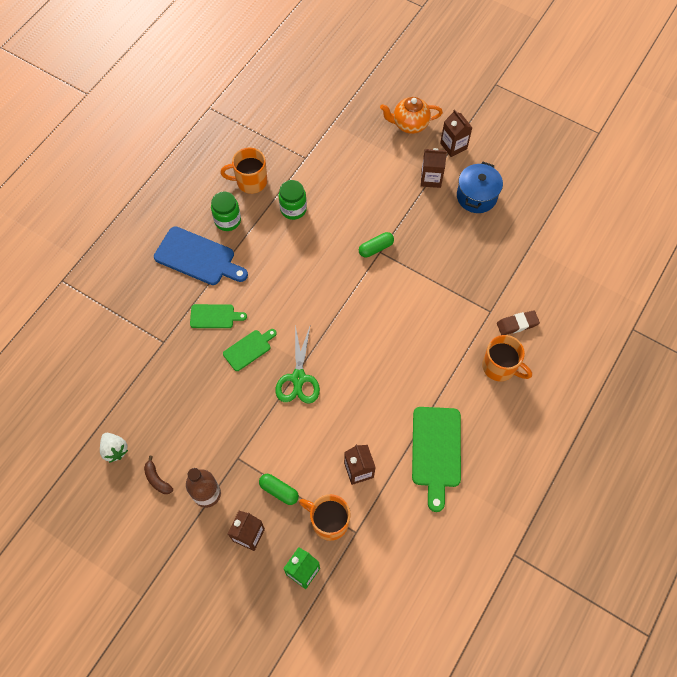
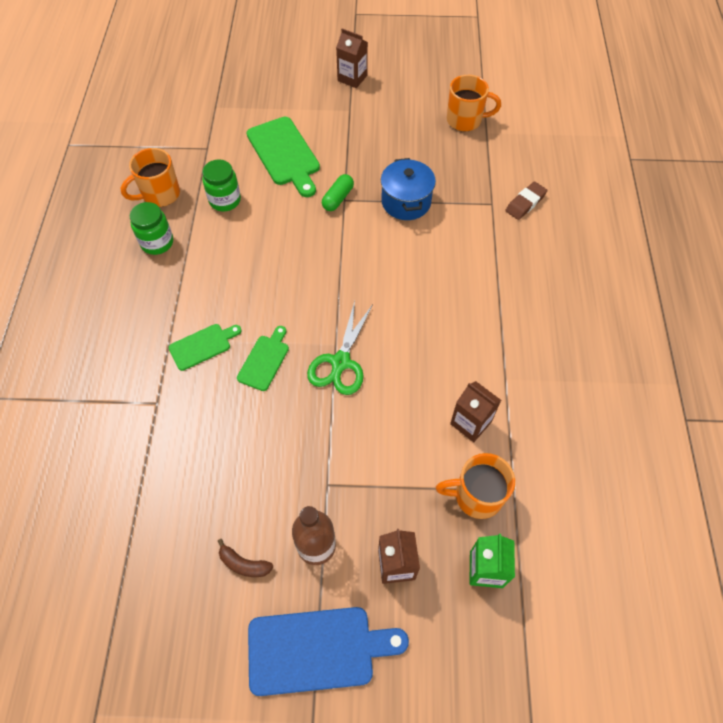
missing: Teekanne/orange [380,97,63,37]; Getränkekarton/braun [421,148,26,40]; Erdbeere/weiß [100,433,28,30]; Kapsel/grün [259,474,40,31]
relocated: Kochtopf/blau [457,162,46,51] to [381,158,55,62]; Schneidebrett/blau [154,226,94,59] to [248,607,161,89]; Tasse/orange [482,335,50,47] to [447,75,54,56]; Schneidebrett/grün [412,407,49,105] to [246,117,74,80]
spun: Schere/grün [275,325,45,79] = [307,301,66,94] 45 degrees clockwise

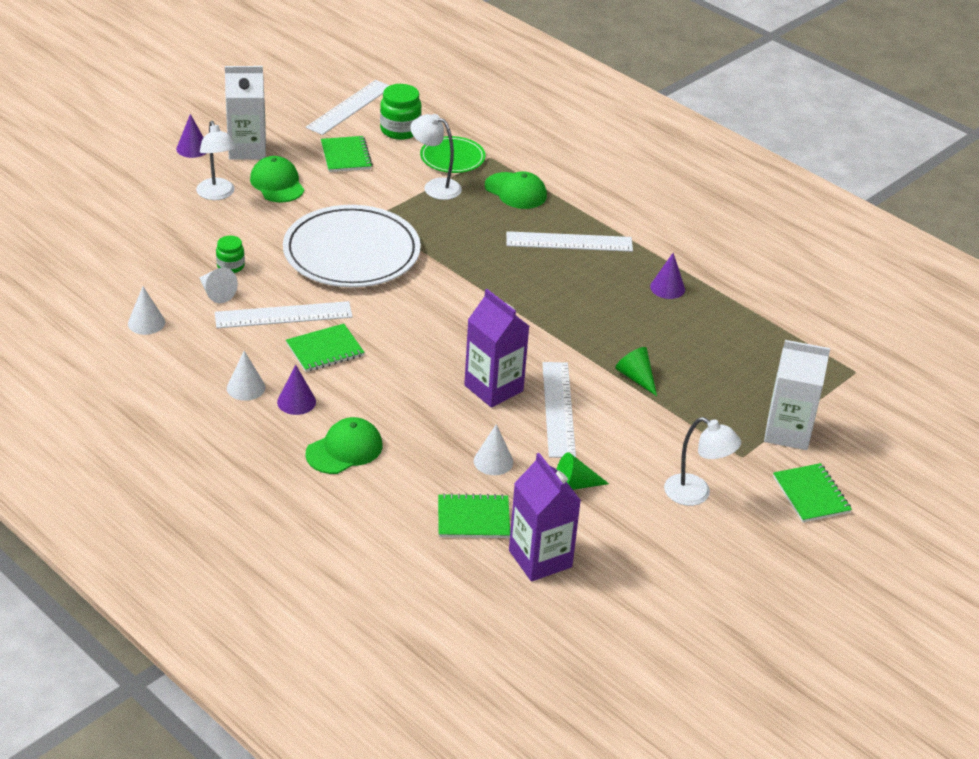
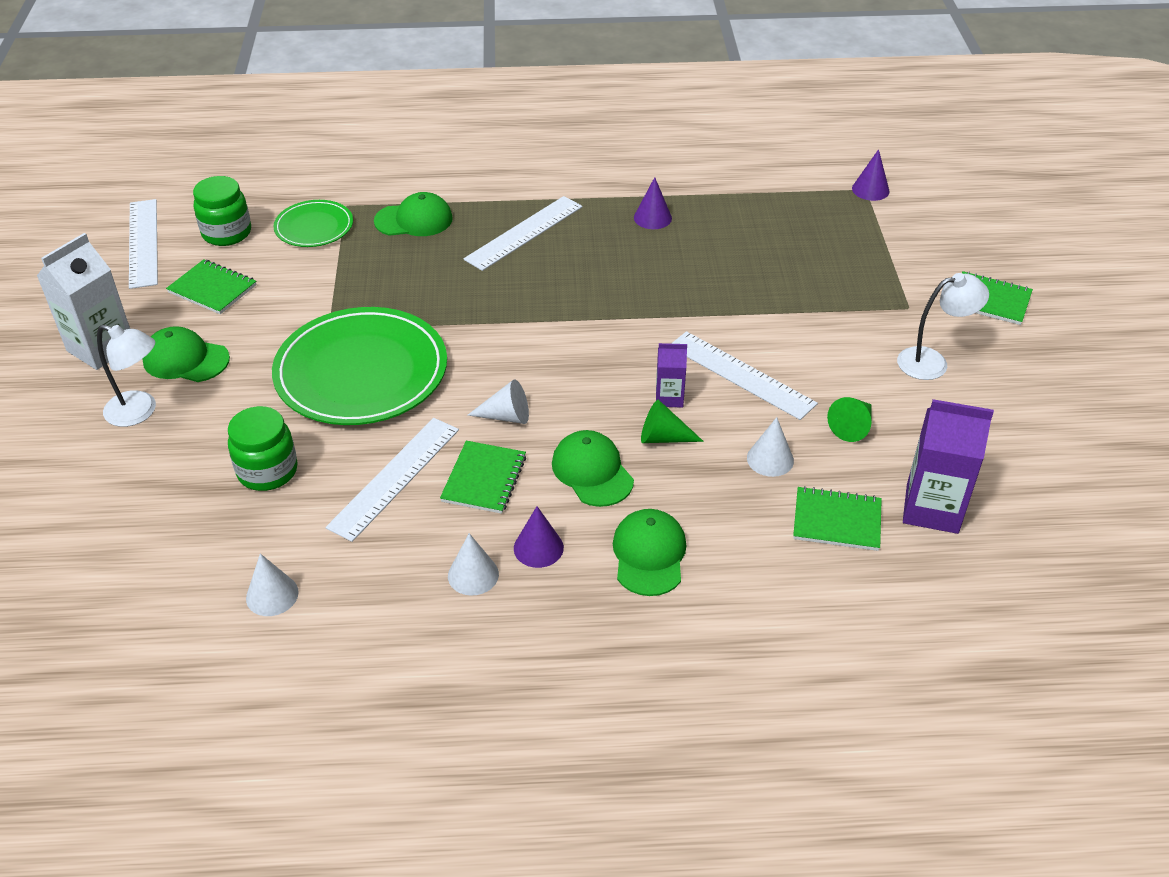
missing: Lampe/weiß [410,114,52,86]; Getränkekarton/weiß [764,340,66,110]
appeared: Kappe/grün [552,430,82,77]
relocated: Kegel/lila [176,114,30,44] to [852,149,38,52]; Kegel/weiß [199,267,39,36] to [468,379,61,45]; Kegel/grün [615,347,42,49] to [641,400,63,43]
colour: Teller/weiß [283,205,138,82] to Teller/grün [272,307,175,118]
spun: Notizbuch/grün [438,493,72,45] = [793,486,89,65] 60 degrees clockwise
size: Einmachglas/grün [216,236,29,37] = [228,406,70,85] x1.65; Getränkekarton/lila [464,289,65,119] = [656,343,31,65] x0.54

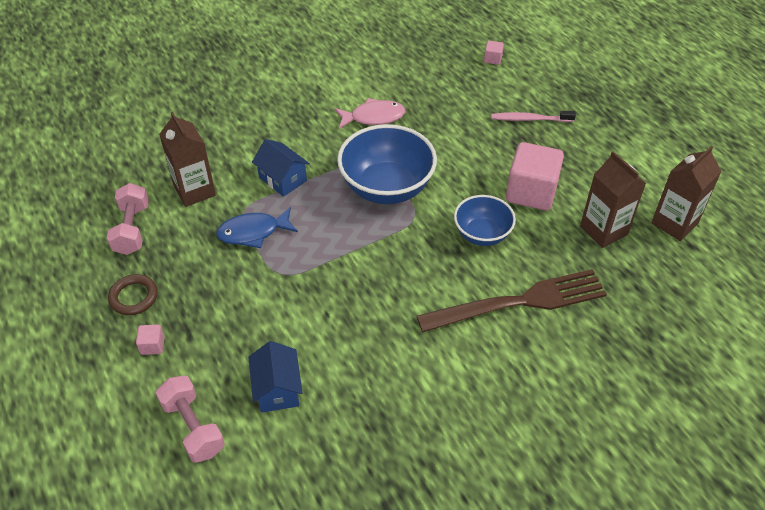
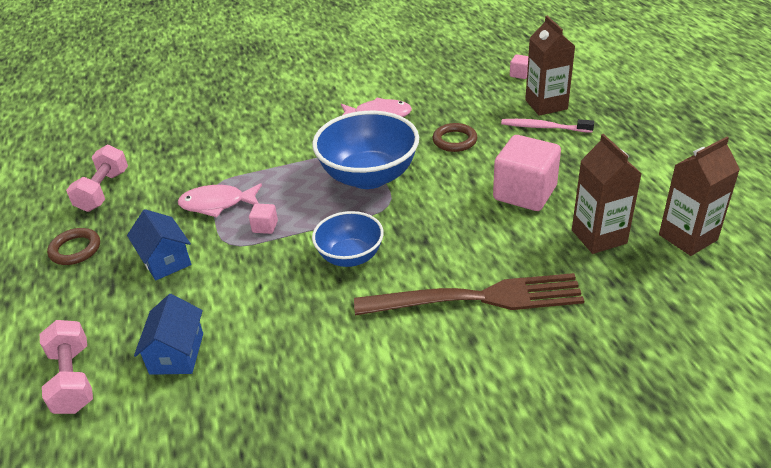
appeared: Ring/braun [433,123,44,29]
relocated: Getränkekarton/braun [159,112,57,95] to [525,16,50,100]; Haus/blau [252,139,58,58] to [127,209,64,72]; Schüssel/blau [454,195,62,51] to [312,211,72,56]; Kubus/rosa [136,324,29,31] to [249,203,29,31]
colour: Fisch/blau [216,207,82,41] to Fisch/rosa [178,183,84,35]

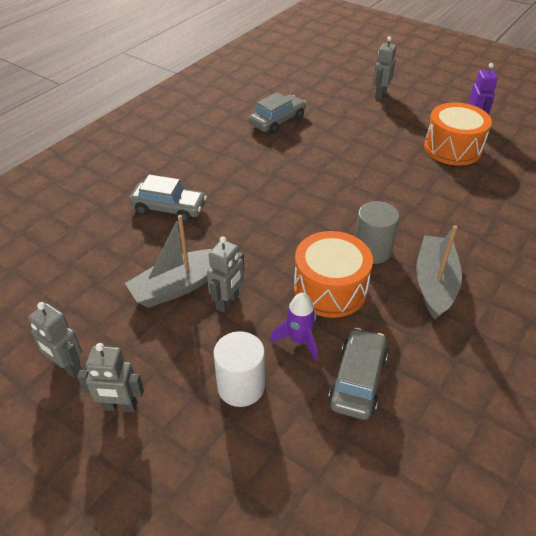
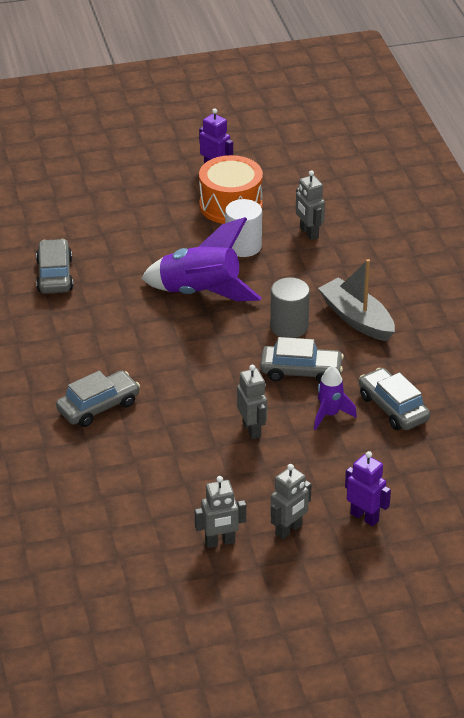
missing: Boot/grau [125,215,87,93]
appeared: Rakete/lila [141,217,121,84]; Roboter/lila [345,451,46,75]
relocated: Roboter/grau [373,36,24,64] to [296,170,29,70]; Vollzylinder/weiß [213,331,52,76] to [225,199,37,58]
exchanged: Trommel/orange [294,231,79,87] to Auto/grau [260,337,84,46]

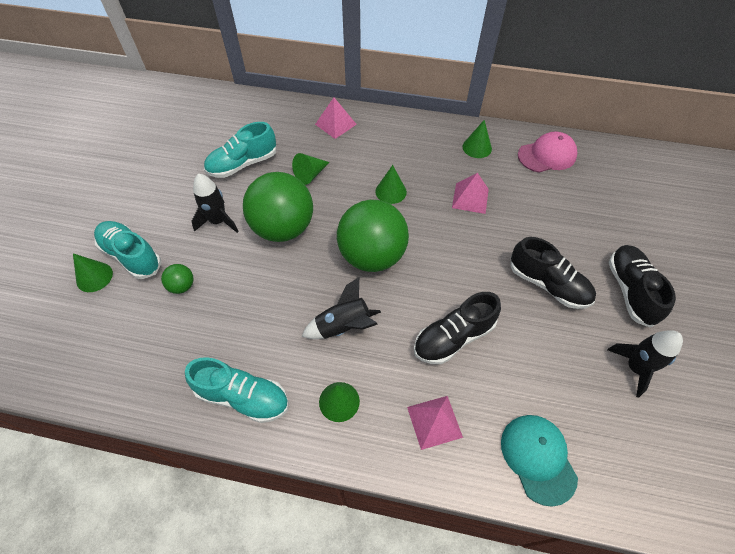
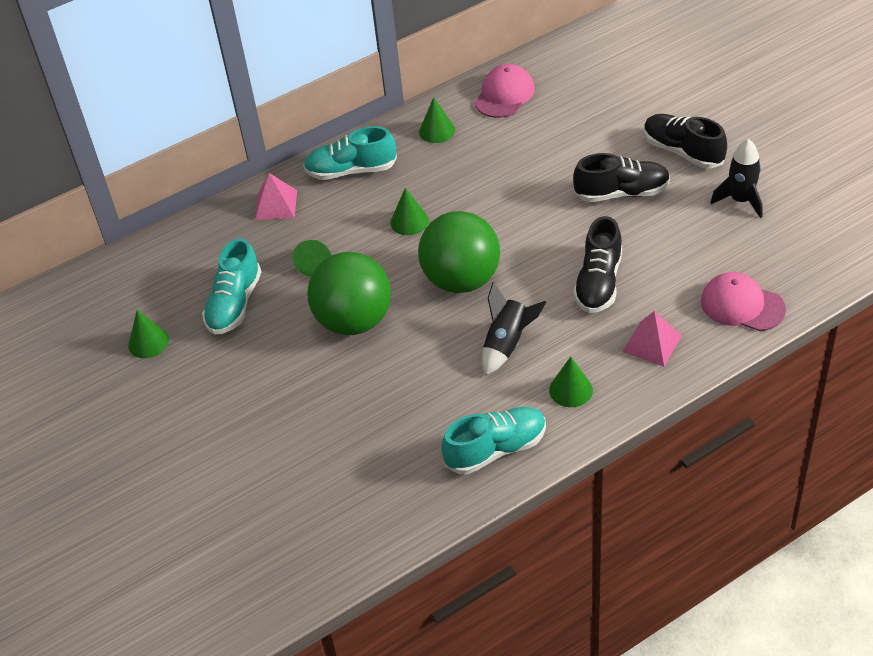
missing: Pyramide/rosa [452,173,37,41]; Rakete/schwarz [191,174,48,59]; Ball/grün [161,264,33,30]
relocated: Schuh/türkis [94,221,67,58] to [303,126,94,54]; Kegel/grün [73,253,40,39] to [128,310,41,48]
colour: Kappe/türkis [501,415,77,92] to Kappe/rosa [701,272,85,59]

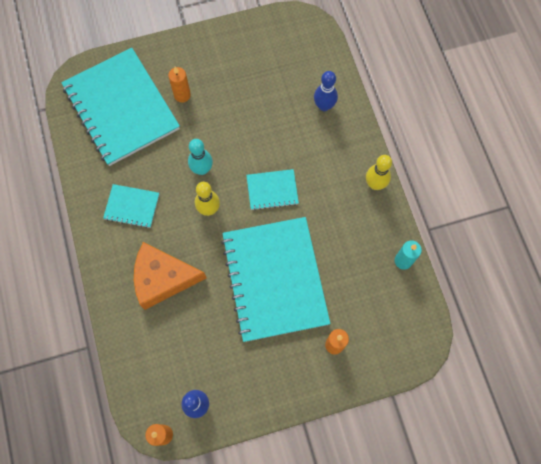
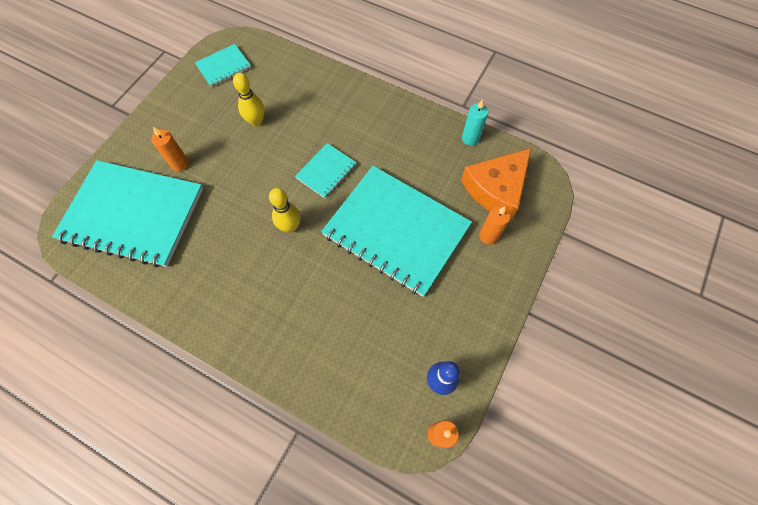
missing: Bowlingkegel/blau [314,71,24,40]; Bowlingkegel/türkis [188,139,25,36]
relocated: Bowlingkegel/gelb [366,155,26,35] to [233,73,31,54]; Notizbuch/türkis [103,184,56,44] to [195,44,56,43]; Käse/orange [134,242,72,68] to [461,148,70,72]

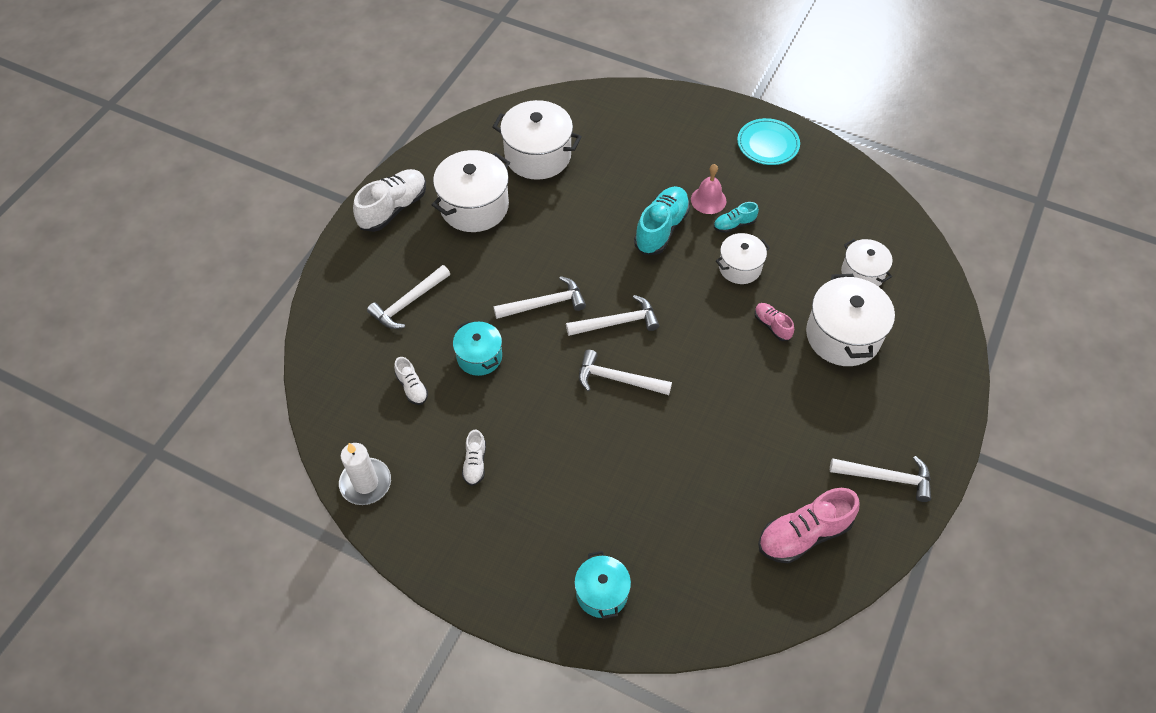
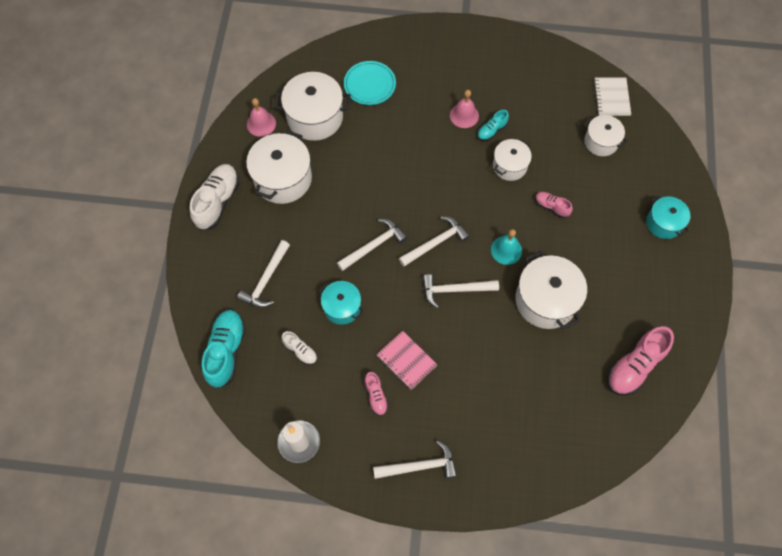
appeared: Notizbuch/weiß [594,78,37,38]; Glocke/rosa [247,98,29,39]; Glocke/türkis [491,229,31,36]; Notizbuch/rosa [376,330,61,60]
relocated: Teller/türkis [737,118,63,47] to [344,61,52,44]; Schuh/türkis [634,186,56,69] to [202,310,44,78]; Kochtopf/weiß [806,274,89,92] to [515,251,72,78]; Hammer/weiß [830,456,101,46] to [373,440,84,39]; Kochtopf/türkis [574,551,57,68] to [646,195,44,44]
colour: Schuh/weiß [462,430,24,56] to Schuh/rosa [364,372,25,44]

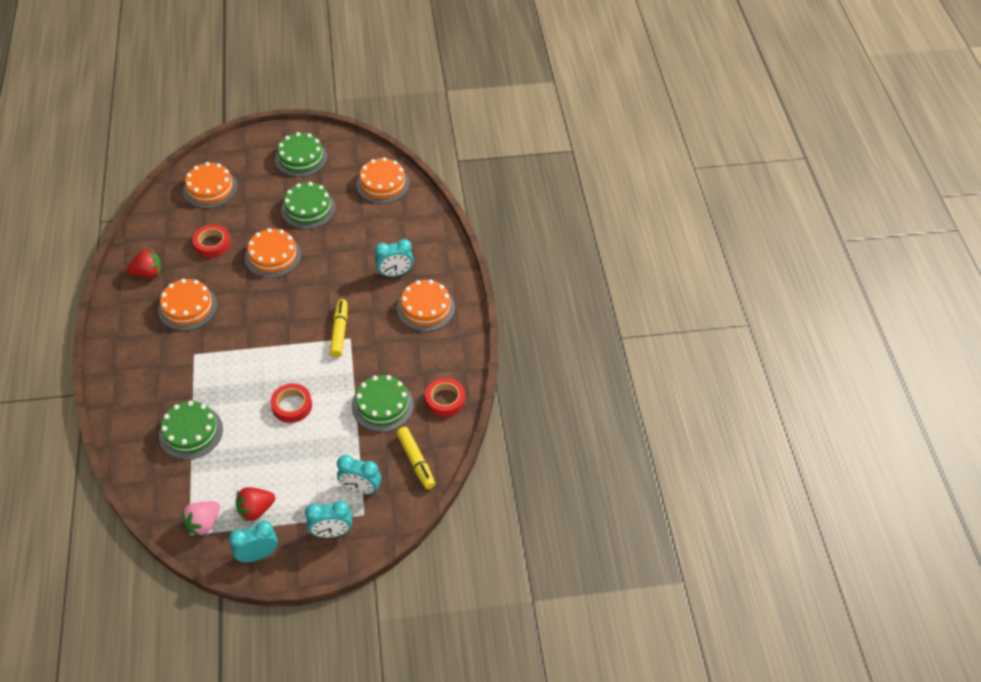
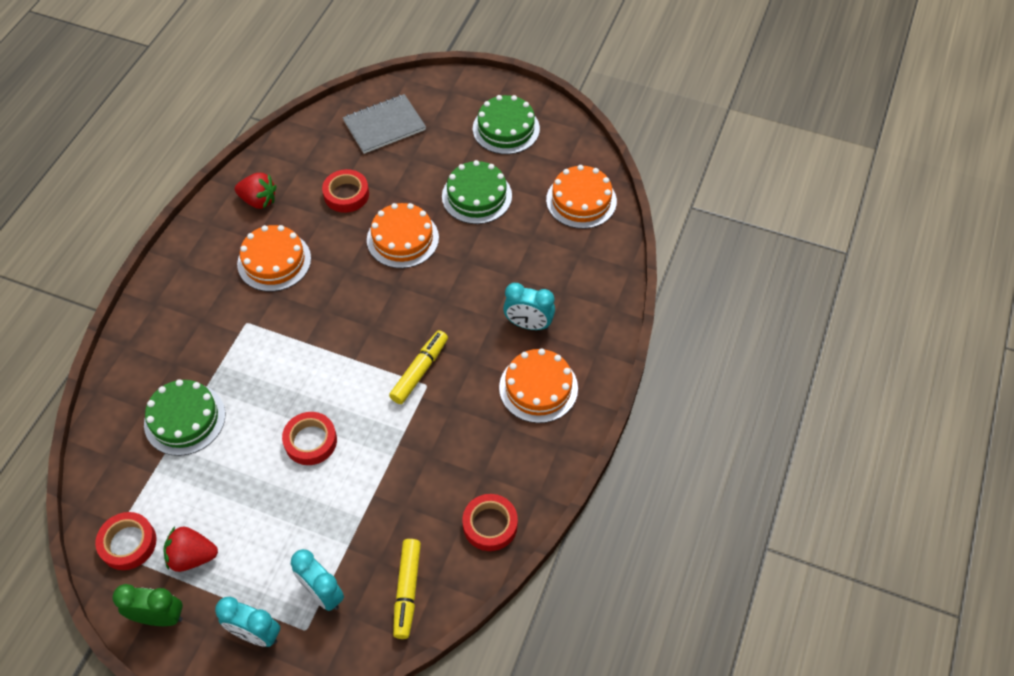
missing: Kuchen/grün [352,375,62,57]
exchanged: Kuchen/orange [183,162,55,46] to Notizbuch/grau [343,94,83,60]; Erdbeere/rosa [182,501,38,36] to Klebeband/rot [95,512,62,58]
colour: Wecker/türkis [229,521,49,41] to Wecker/grün [112,584,71,42]

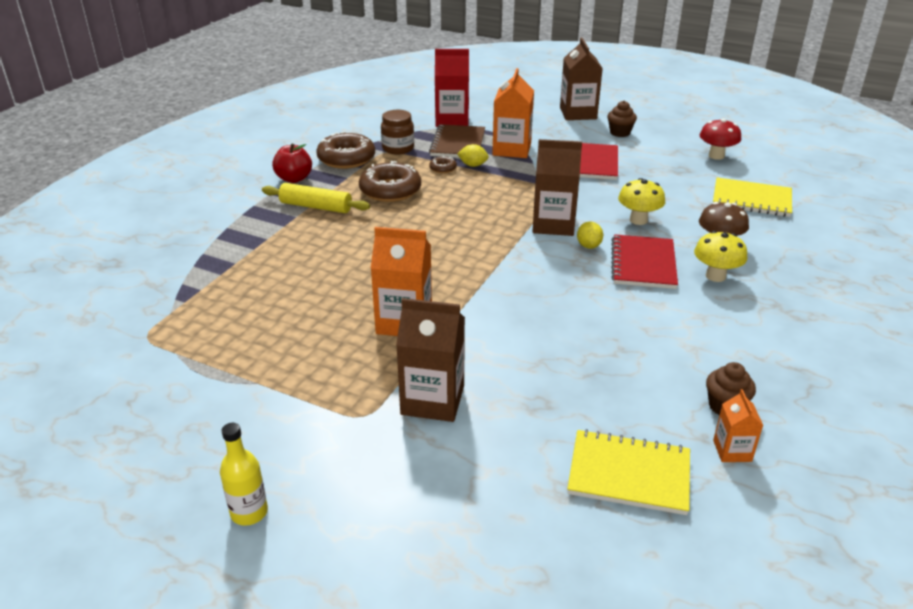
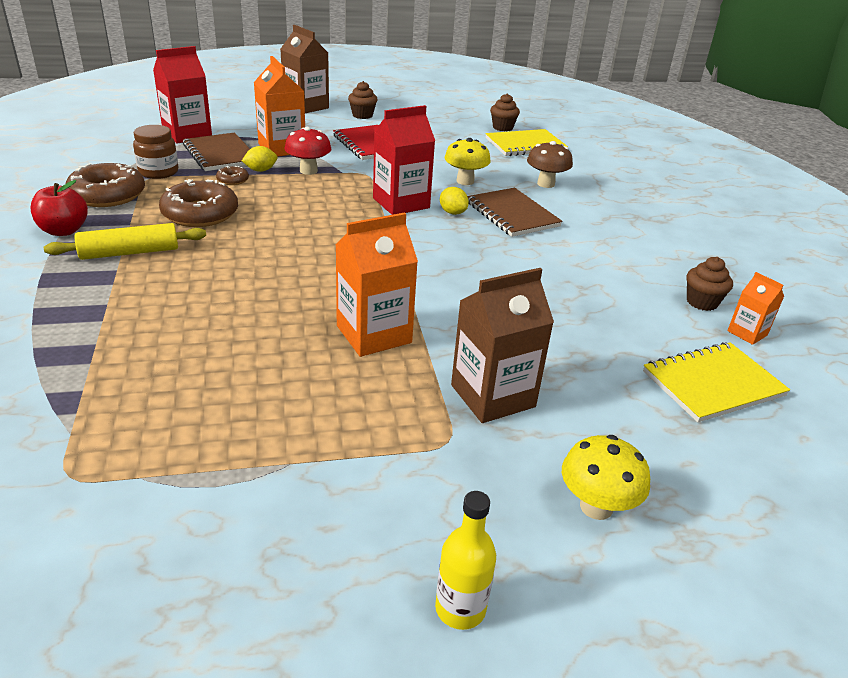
appeared: Muffin/braun [490,93,30,38]
relocated: Pilz/rot [700,119,41,41] to [284,127,47,48]; Pilz/gelb [694,231,53,51] to [562,435,88,85]
colour: Getränkekarton/braun [533,139,49,97] to Getränkekarton/rot [373,105,62,110]; Notizbuch/rot [611,234,67,55] to Notizbuch/braun [467,188,96,49]

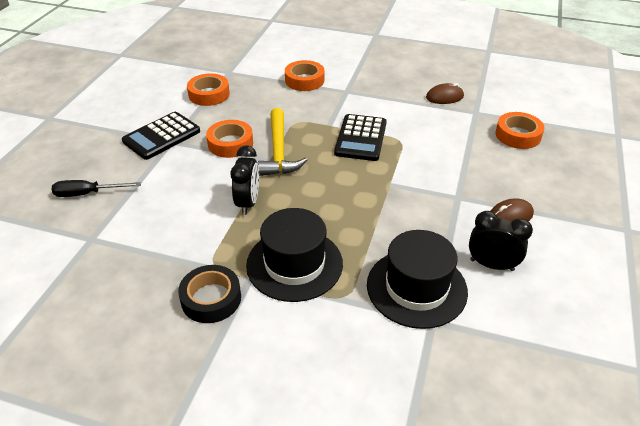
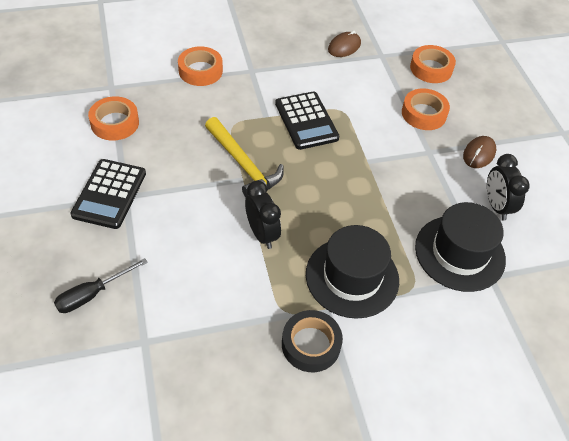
relocated: Klebeband/orange [206,120,47,38] to [402,88,48,42]
spun: Wecker/schwarz [469,211,64,60] = [487,154,43,67] 90 degrees counterclockwise

